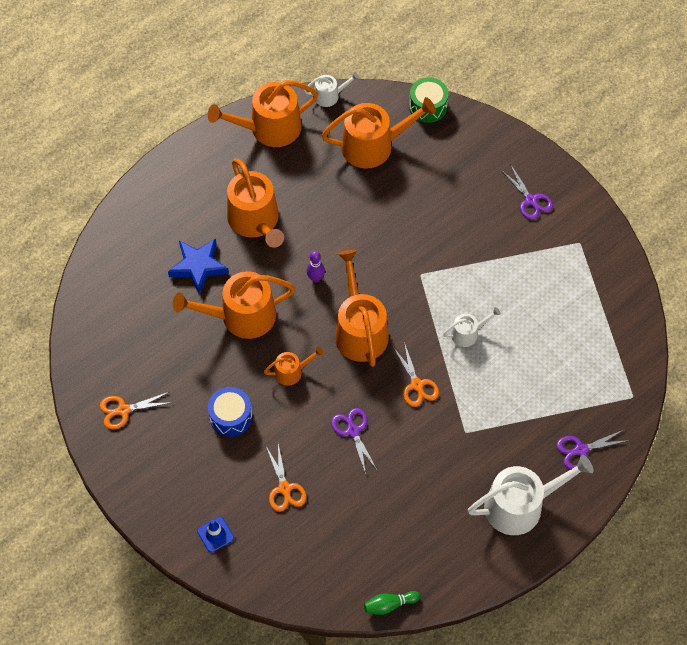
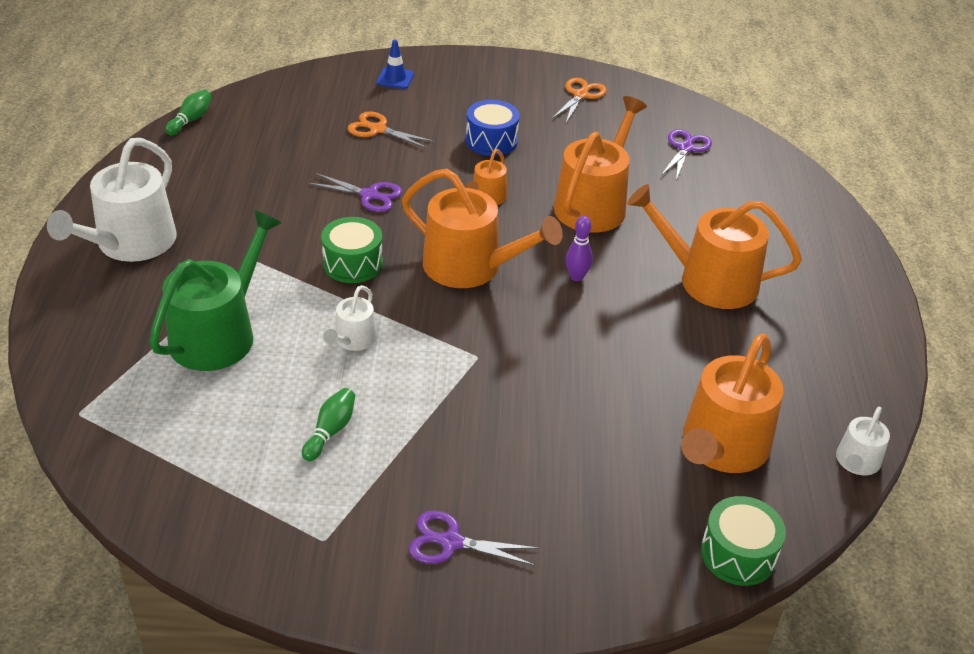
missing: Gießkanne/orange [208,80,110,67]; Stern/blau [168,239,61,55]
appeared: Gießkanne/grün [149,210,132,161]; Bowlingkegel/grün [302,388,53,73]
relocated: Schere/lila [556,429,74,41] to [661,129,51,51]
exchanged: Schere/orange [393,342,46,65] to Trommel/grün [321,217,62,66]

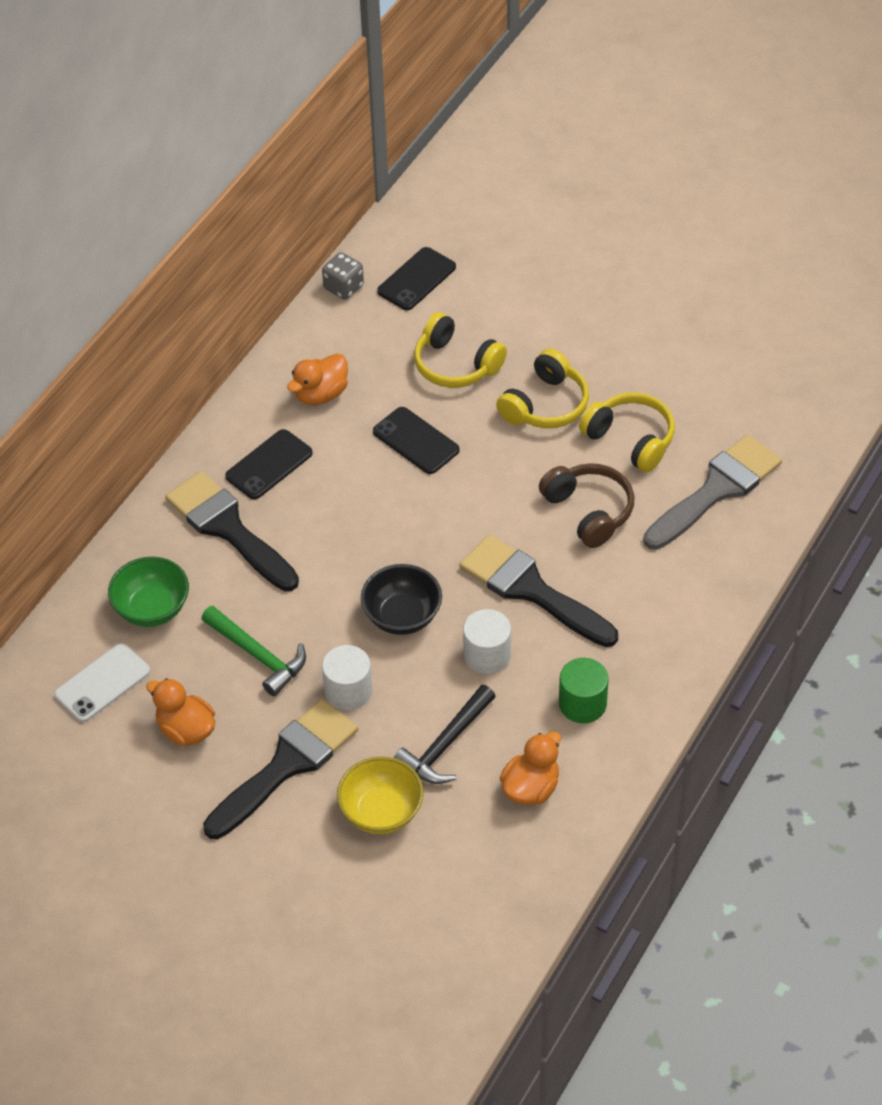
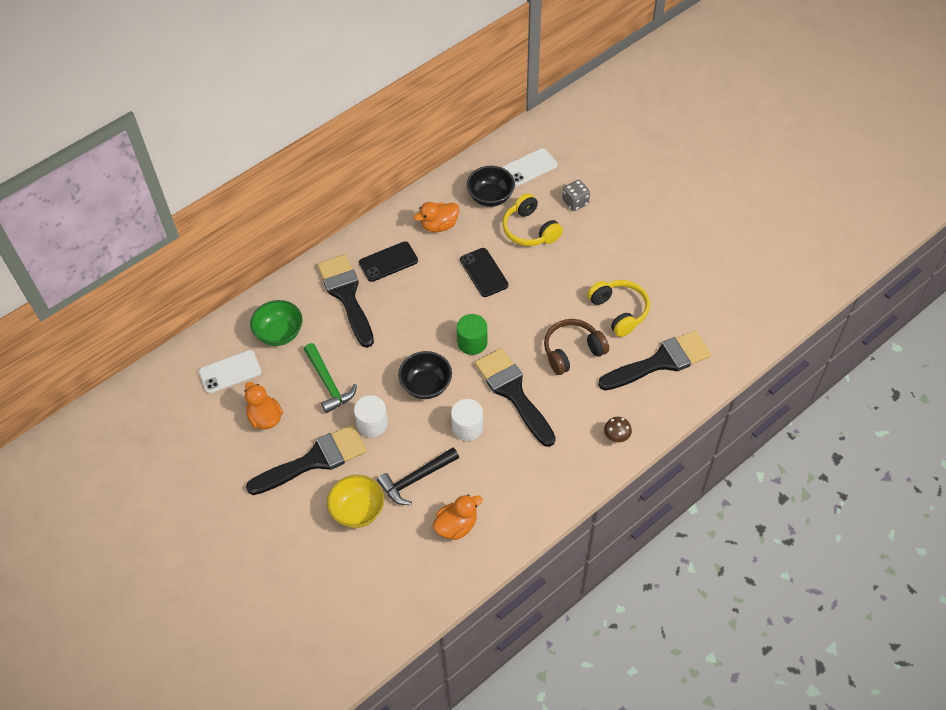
missing: Kopfhörer/gelb [496,349,93,79]
appeared: Schüssel/schwarz [467,166,48,41]; Pilz/braun [604,417,28,25]
relocated: Spielwürfel/grau [322,252,42,48] to [562,180,28,31]; Vollzylinder/grün [559,658,50,65] to [457,314,30,41]
colour: Handy/schwarz [377,247,79,63] to Handy/weiß [502,148,56,38]; Pinsel/grau [643,434,139,116] to Pinsel/schwarz [598,331,113,59]
spun: Kopfhörer/braun [539,463,95,85] = [544,319,65,56] 105 degrees counterclockwise

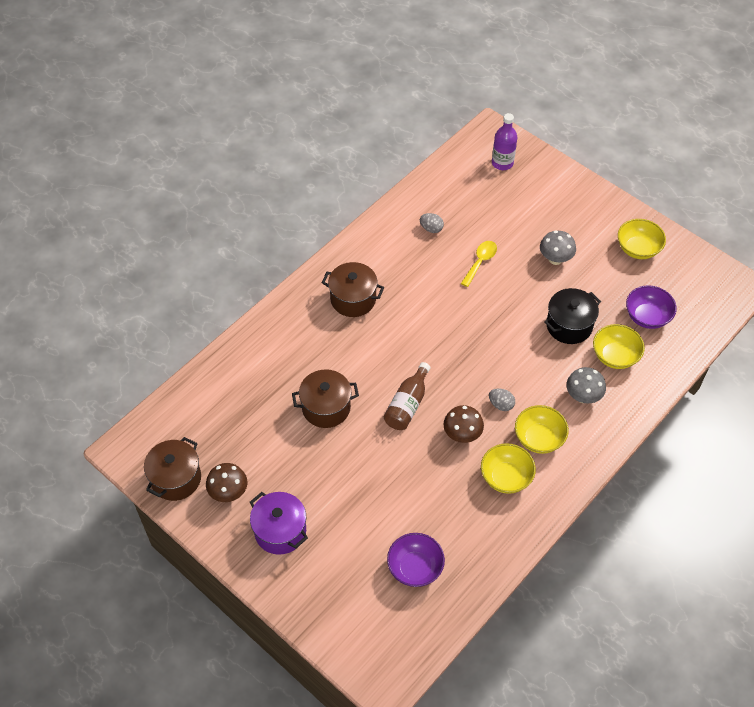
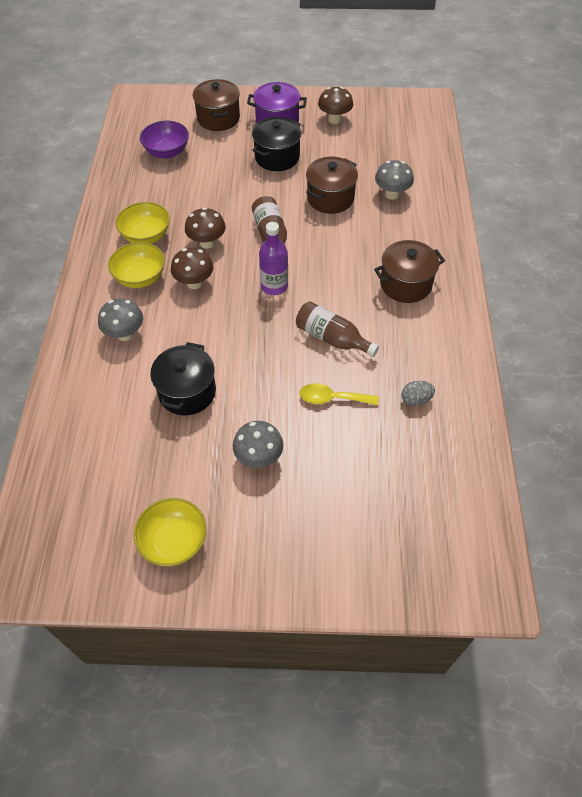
missing: Schüssel/lila [626,285,51,44]; Schüssel/gelb [593,324,52,45]
appeared: Kochtopf/schwarz [252,117,49,54]; Pilz/grau [375,160,39,40]; Flasche/braun [296,301,83,56]
relocated: Flasche/lila [492,113,26,57] to [259,222,29,73]; Kochtopf/braun [144,437,57,64] to [193,79,47,52]
exchanged: Ei/grau [489,389,26,22] to Pilz/braun [171,248,43,41]
spun: Löffel/gelb [461,241,36,46] = [299,383,80,22] 105 degrees clockwise

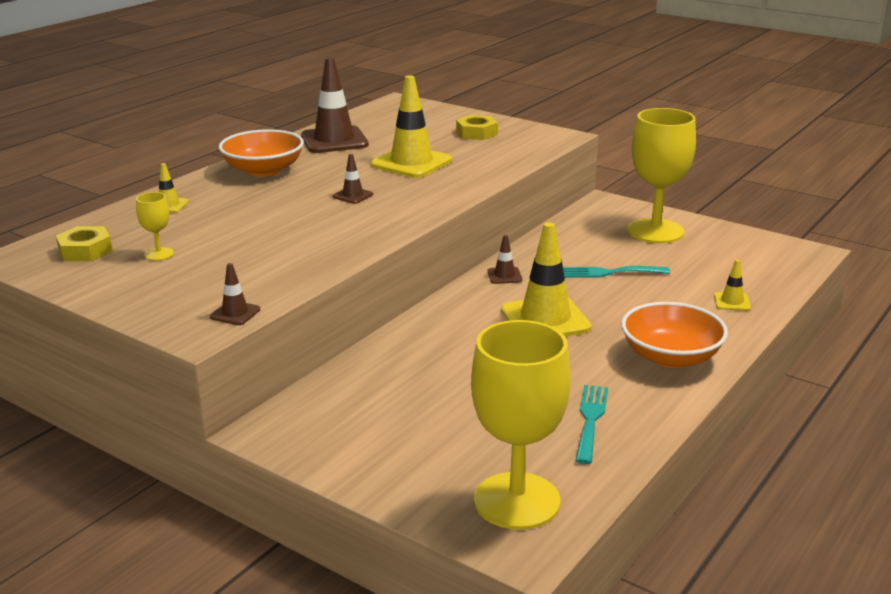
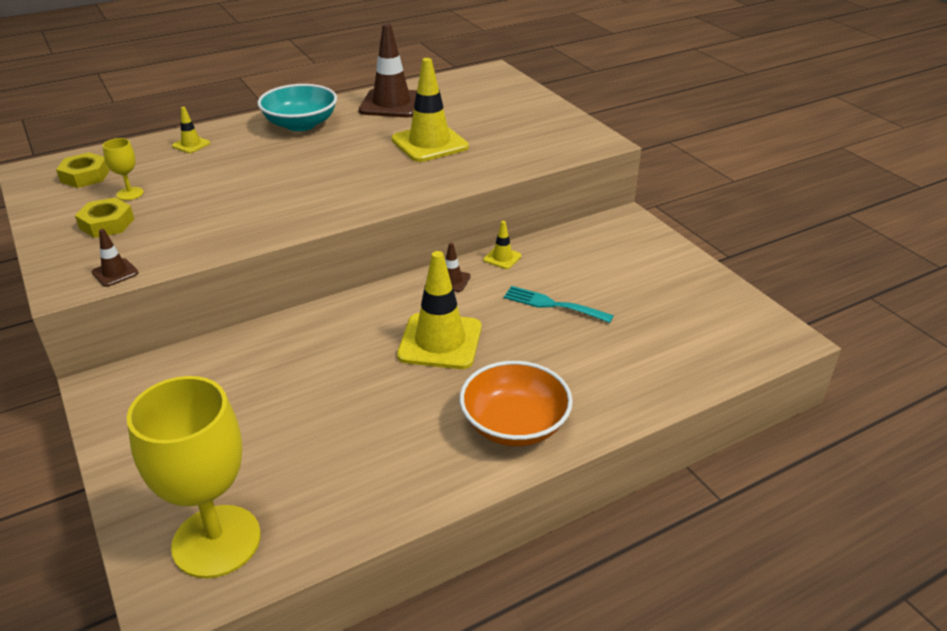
missing: Kelch/gelb [627,108,69,135]; Leitkegel/braun [333,154,40,50]; Gabel/türkis [575,385,33,79]
relocated: Sechskantmutter/gelb [456,115,42,25] to [75,197,59,41]; Leitkegel/gelb [714,259,37,52] to [483,221,39,48]
colour: Schüssel/orange [219,129,85,48] to Schüssel/türkis [257,84,80,47]

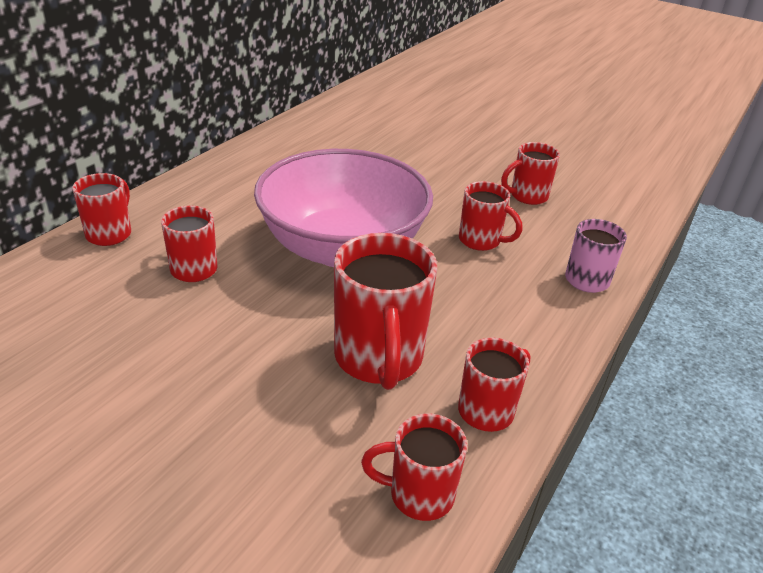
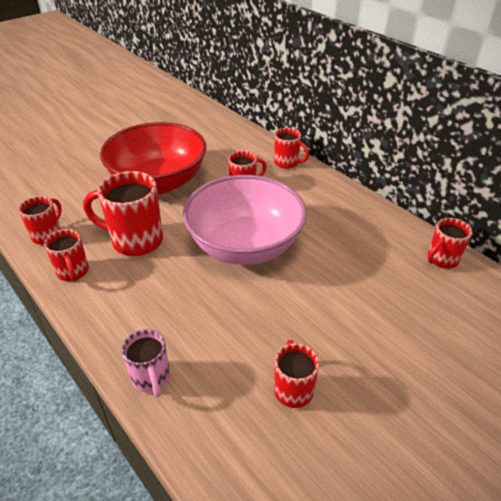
appeared: Schüssel/rot [100,122,106,72]
relocated: Tasse/rot [459,181,63,70] to [428,218,44,51]

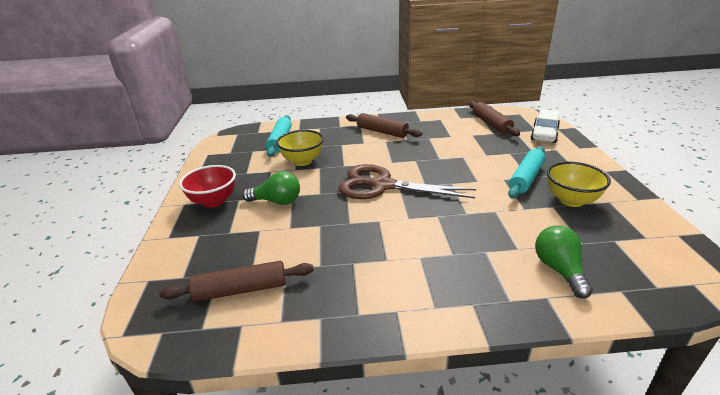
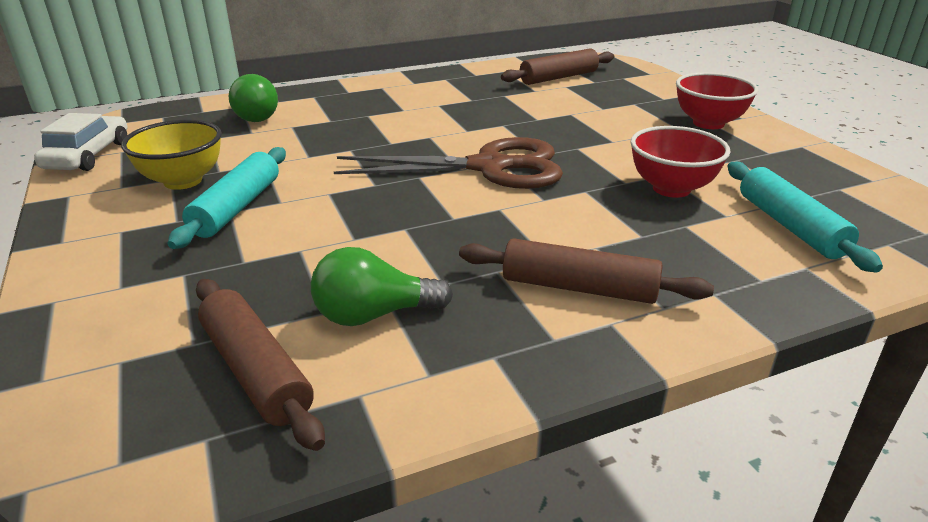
relocated: Auto/weiß [531,109,29,34] to [34,113,93,58]; Glühbirne/grün [243,171,57,34] to [311,247,142,79]
colour: Schüssel/gelb [276,130,48,36] to Schüssel/rot [631,126,100,72]

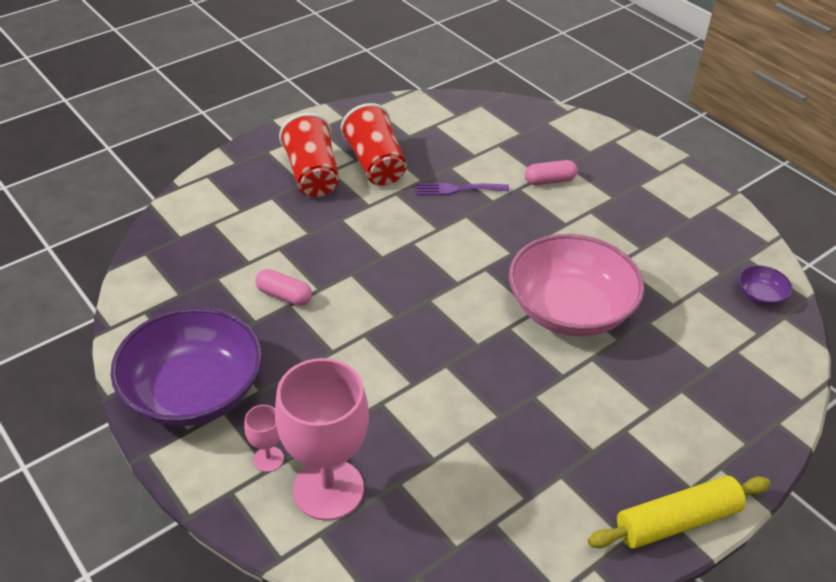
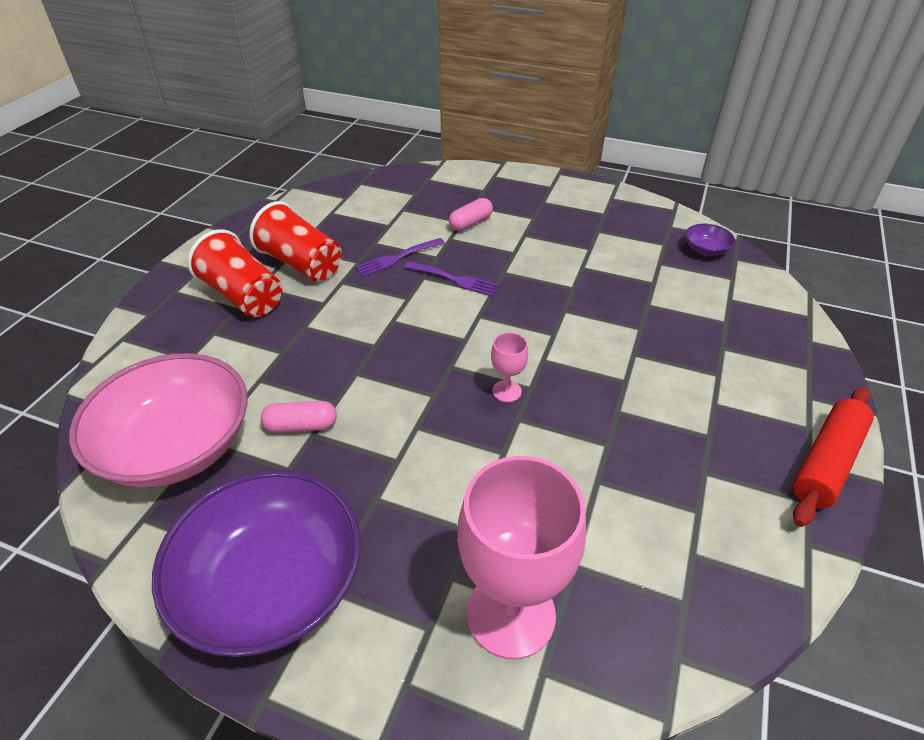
appeared: Gabel/lila [404,261,95,35]
relocated: Schüssel/rosa [509,234,136,103] to [69,353,178,134]; Kelch/rosa [244,405,40,67] to [491,332,37,70]
colour: Nudelholz/gelb [588,476,182,73] to Nudelholz/rot [793,387,81,140]

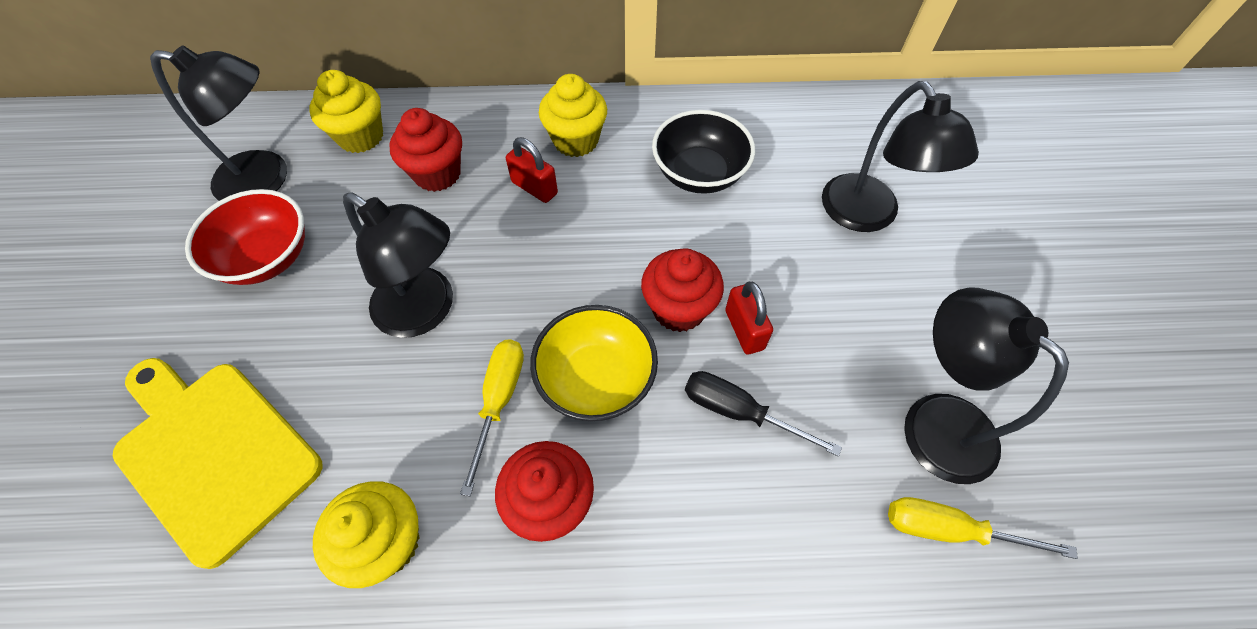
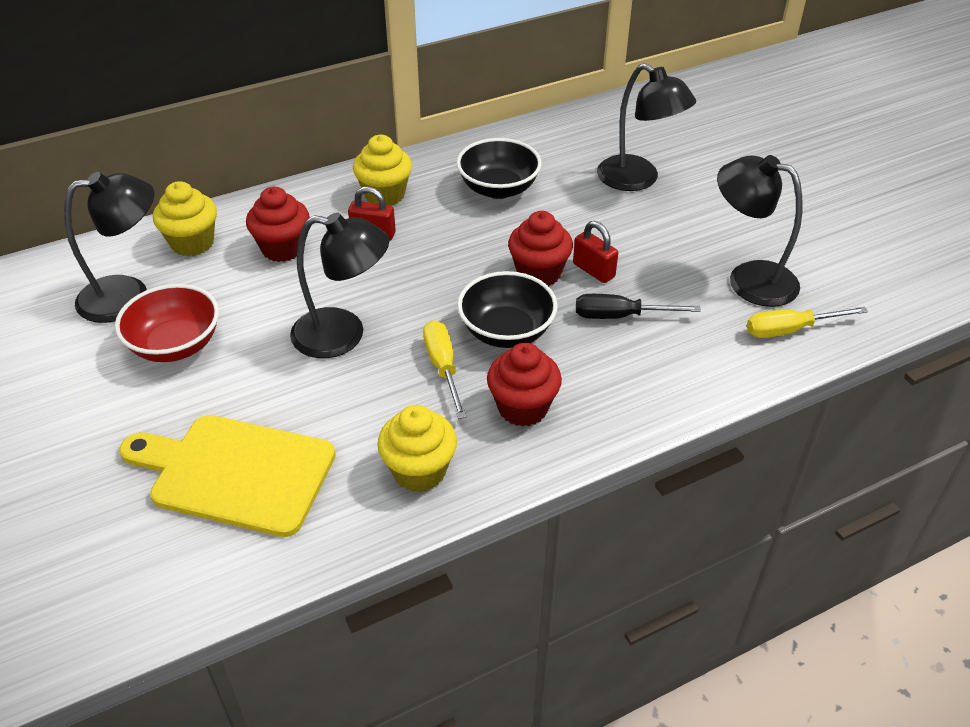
colour: Schüssel/gelb [530,305,128,116] to Schüssel/schwarz [457,271,101,77]

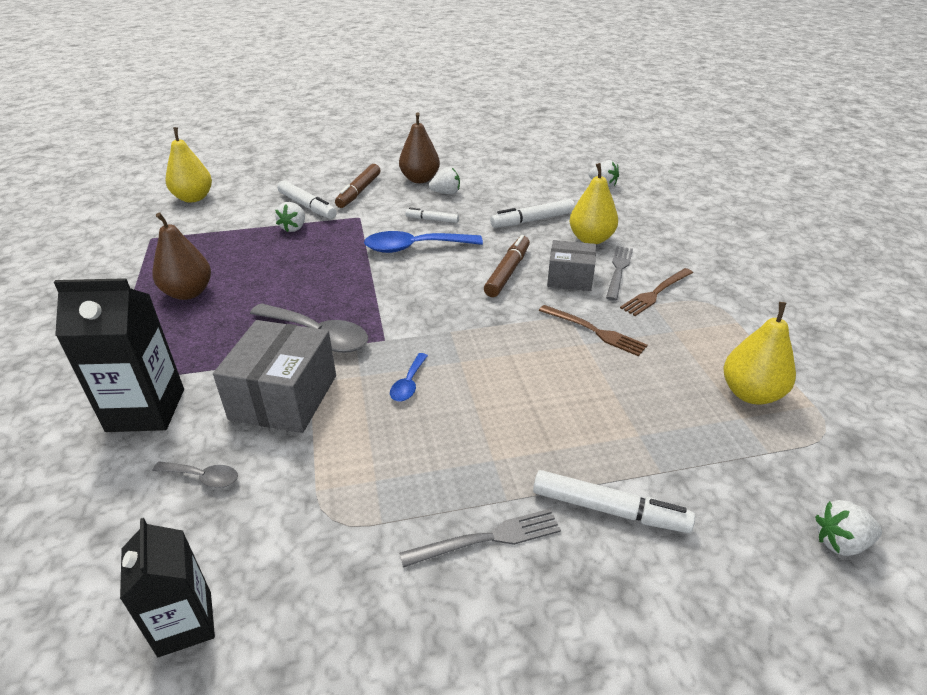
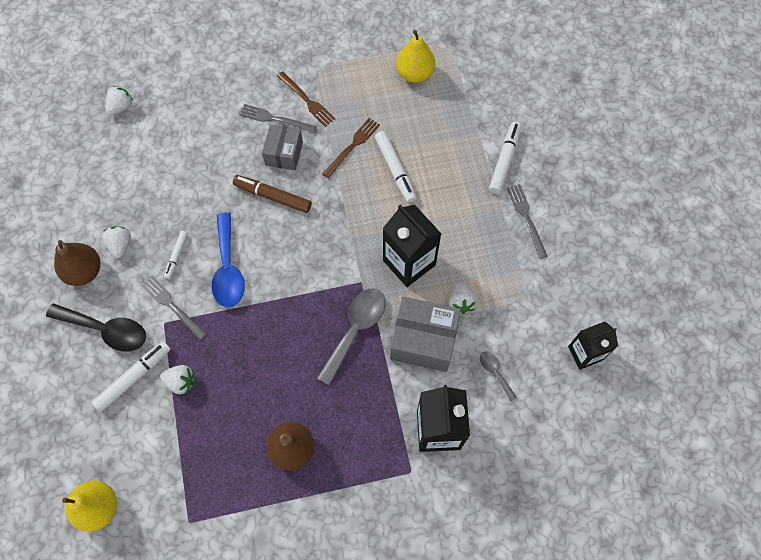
missing: Birne/gelb [569,163,49,81]
appeared: Gabel/grau [141,276,66,64]
relocated: Filzstift/weiß [490,199,85,29] to [375,131,42,72]; Erdbeere/weiß [815,500,67,56] to [448,282,29,32]
exchanged: Filzstift/braun [335,164,46,44] to Löffel/schwarz [46,303,100,49]; Löffel/blau [390,353,38,49] to Getränkekarton/schwarz [383,205,58,82]
spun: Löffel/grau [152,461,86,27] = [480,351,37,50] 45 degrees counterclockwise

